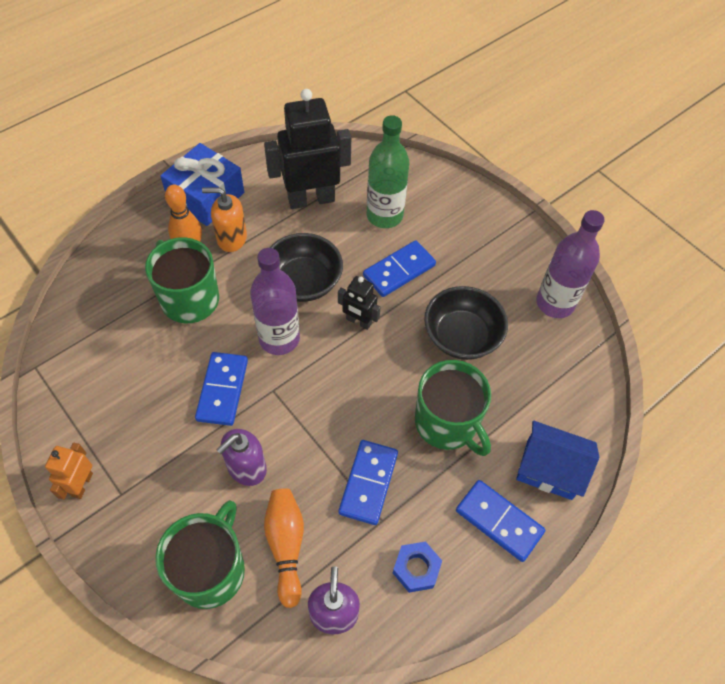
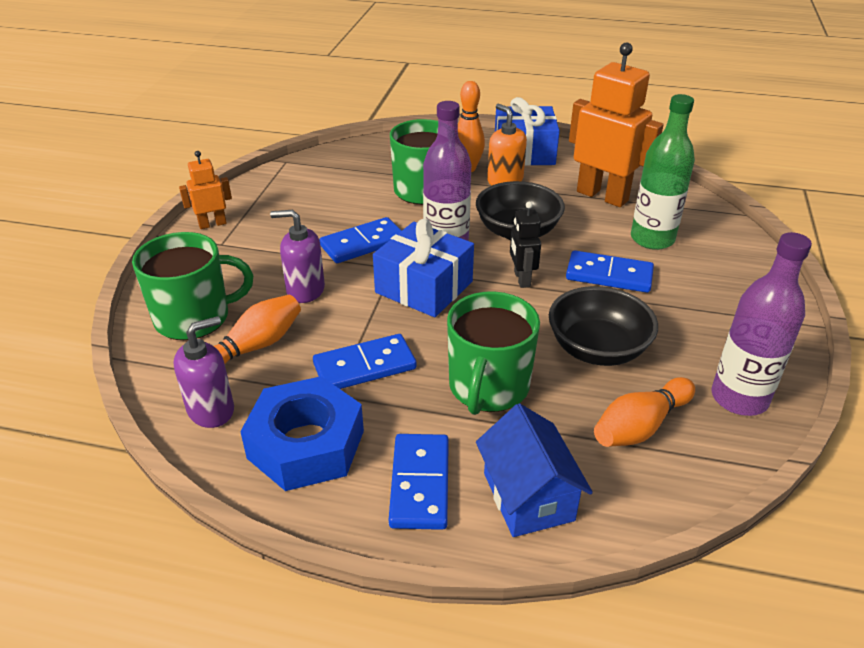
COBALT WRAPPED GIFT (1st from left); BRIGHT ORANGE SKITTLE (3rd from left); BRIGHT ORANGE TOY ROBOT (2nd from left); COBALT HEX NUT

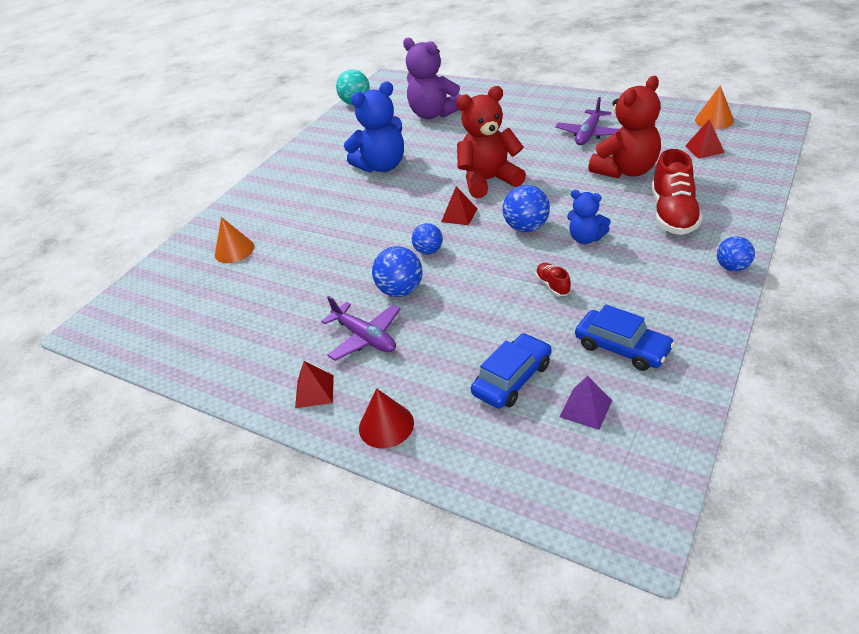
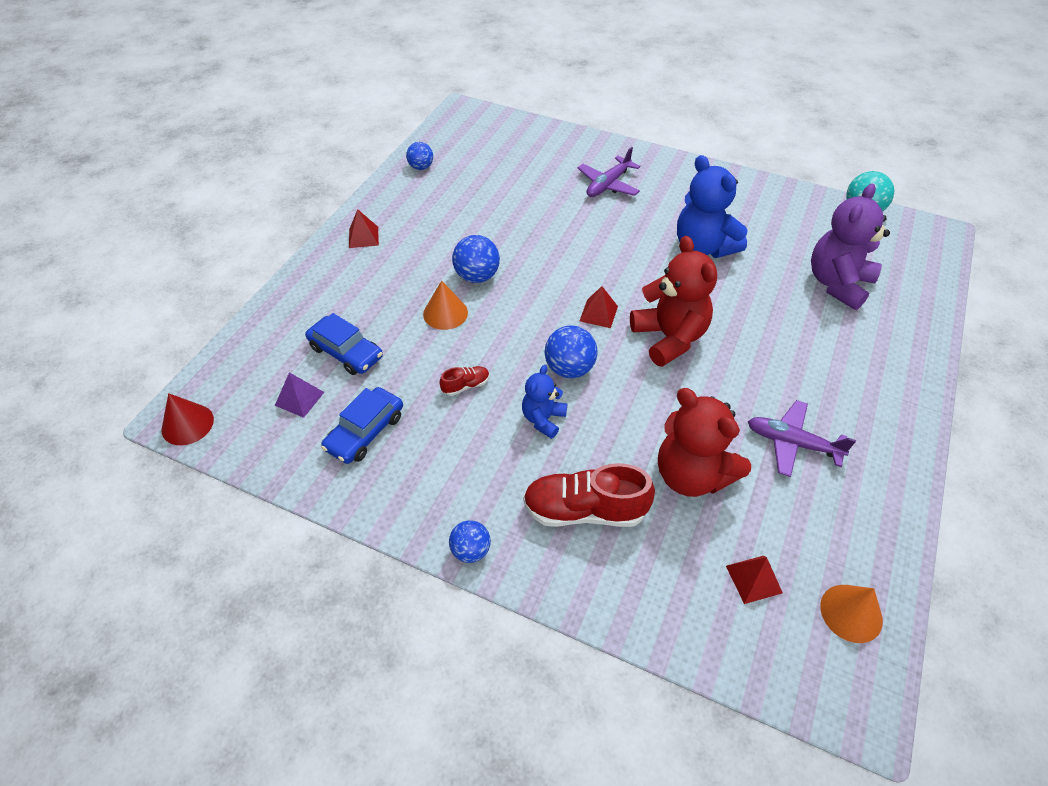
BRIGHT ORANGE CONE SHAPE (1st from left); PURPLE TOY PLANE (1st from left); RED CONE SHAPE; COBALT BALL (1st from left)

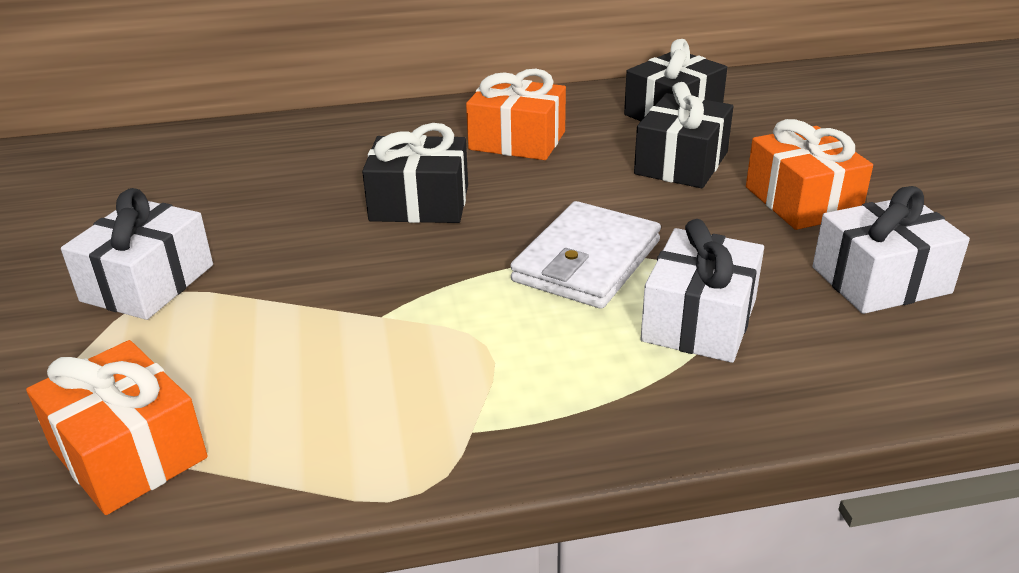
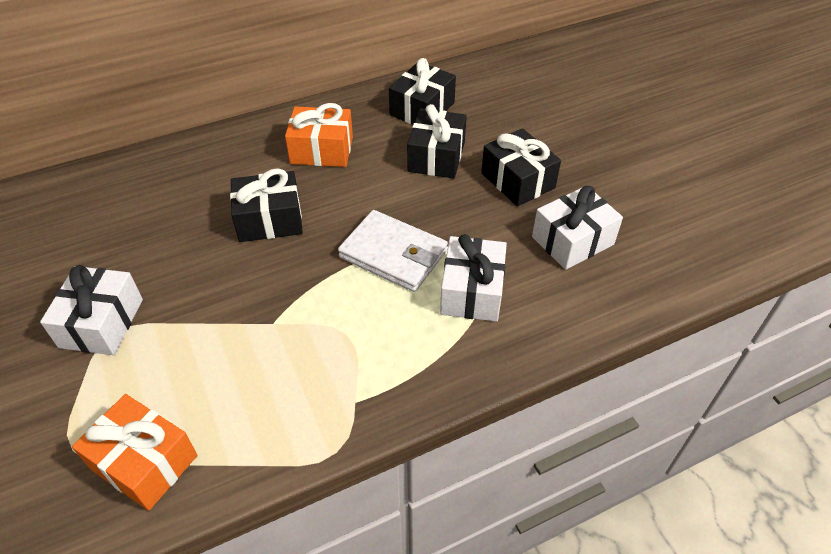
JET-BLACK WRAPPED GIFT (4th from left); PURE WHITE BILLFOLD

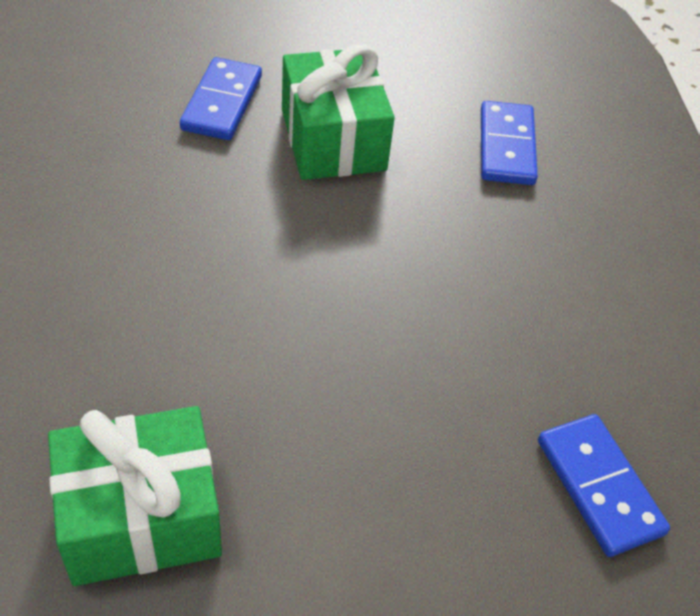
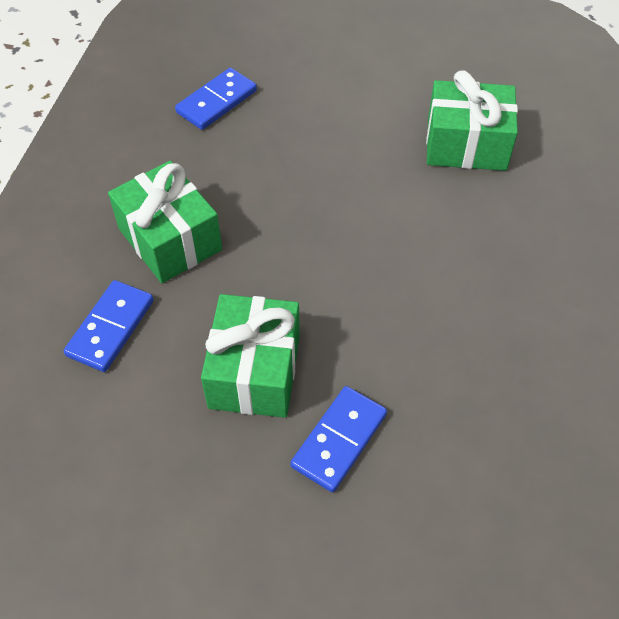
EMERALD WRAPPED GIFT (1st from left); COBALT DOMINO TILE (2nd from left)

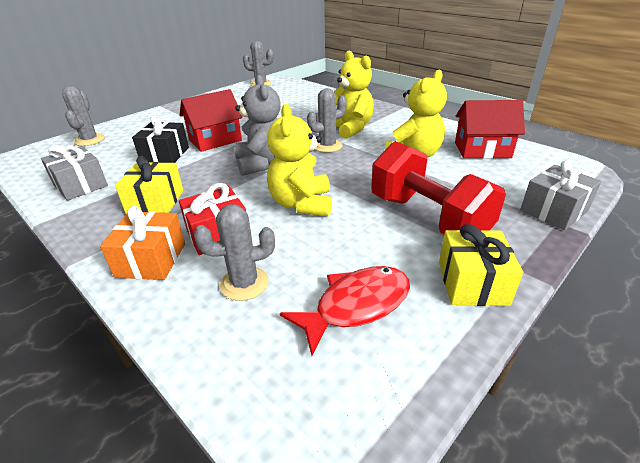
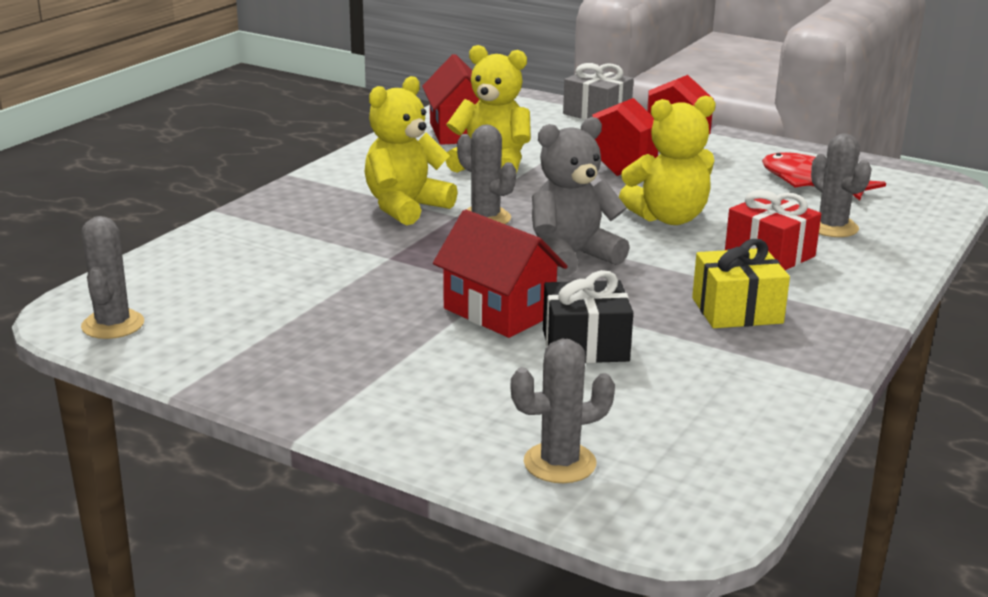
GRAY WRAPPED GIFT (1st from left in the first image); BRIGHT ORANGE WRAPPED GIFT; GOLDEN WRAPPED GIFT (2nd from left in the first image)

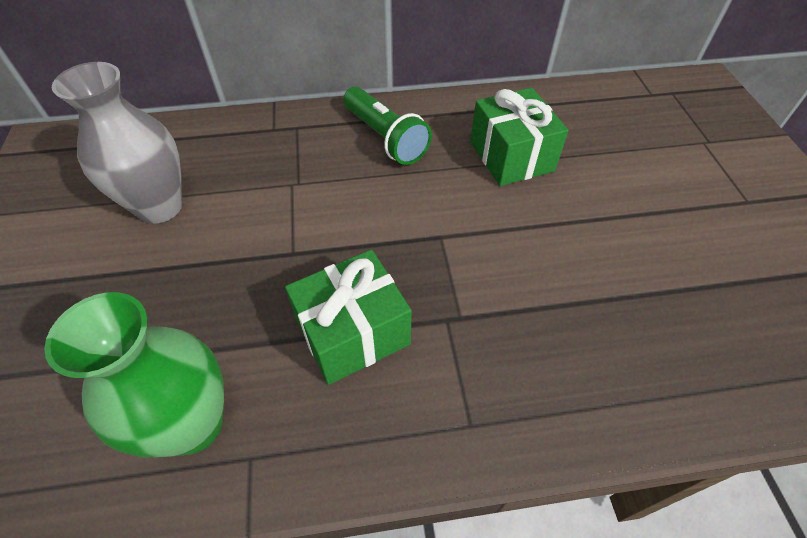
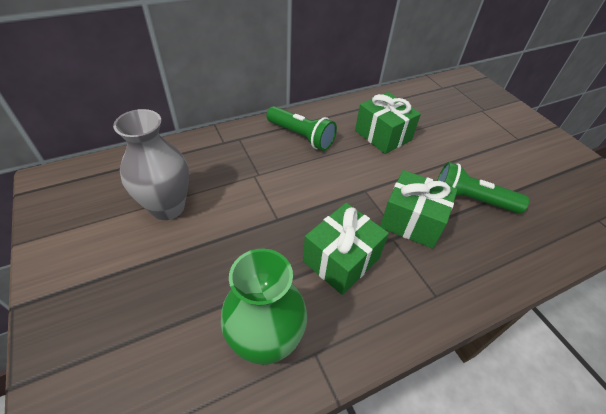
EMERALD WRAPPED GIFT (3rd from left); EMERALD POCKET TORCH (2nd from left)

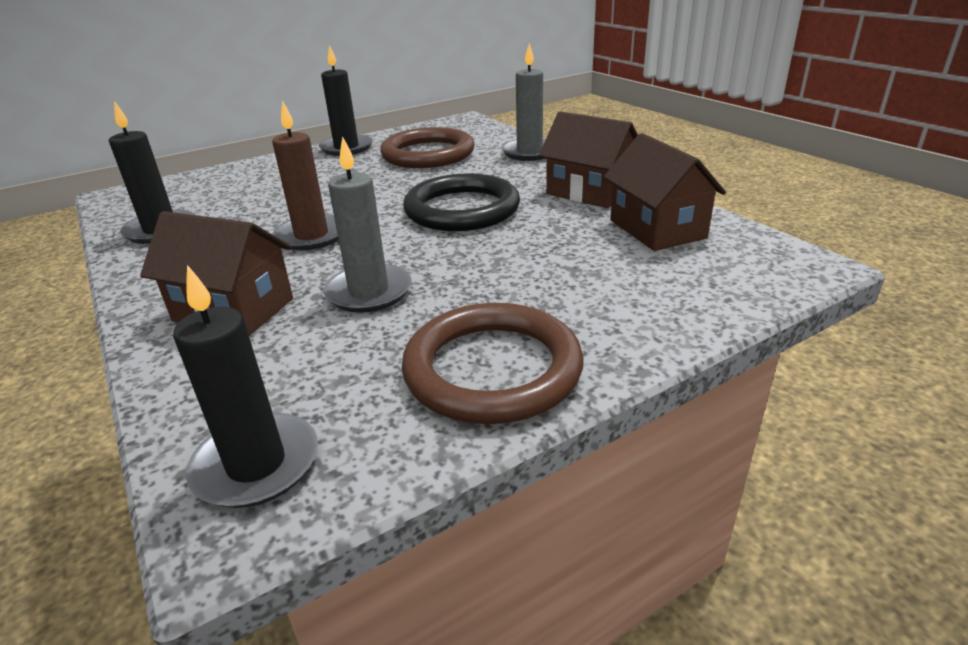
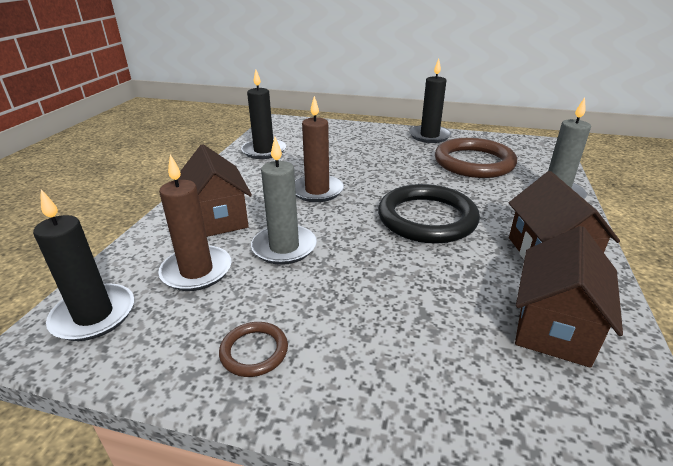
DARK BROWN PILLAR CANDLE (1st from left); DARK BROWN RING (1st from left)

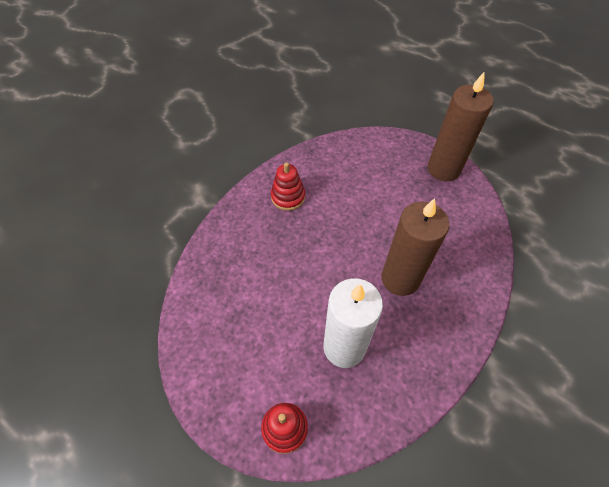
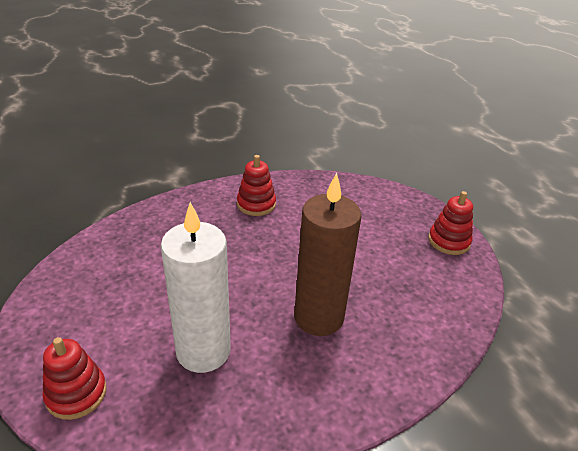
RED STACKING TOY (3rd from left)

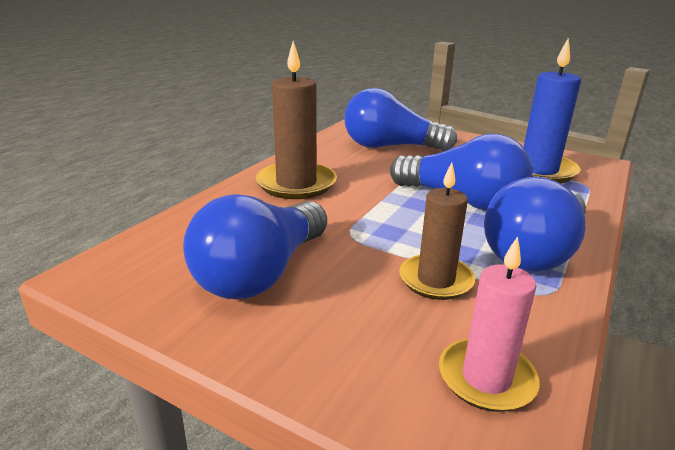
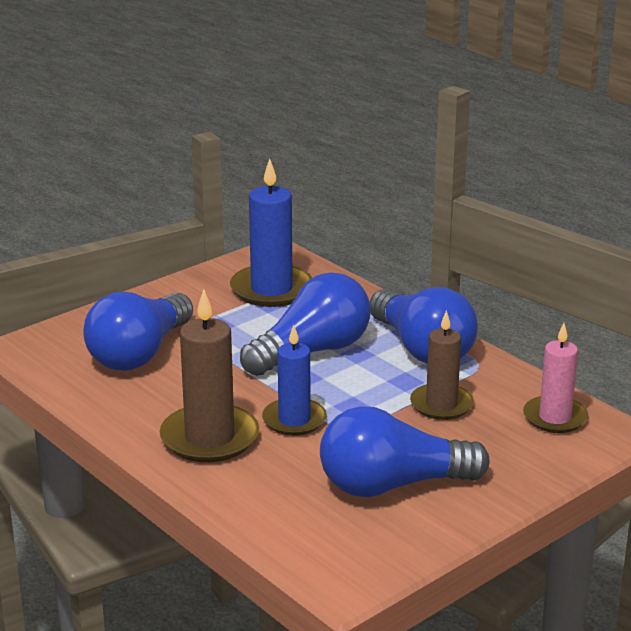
COBALT PILLAR CANDLE (2nd from left); COBALT LIGHT BULB (3rd from left)

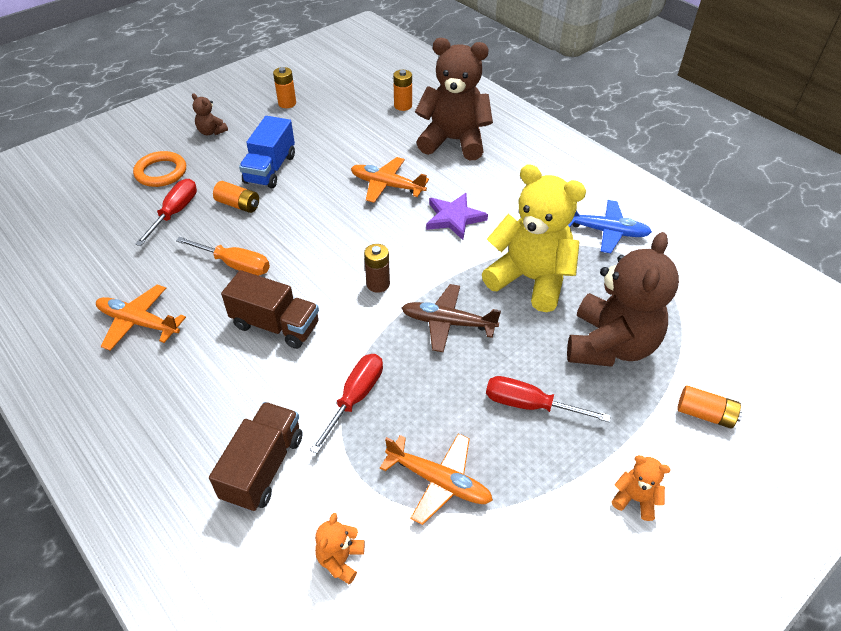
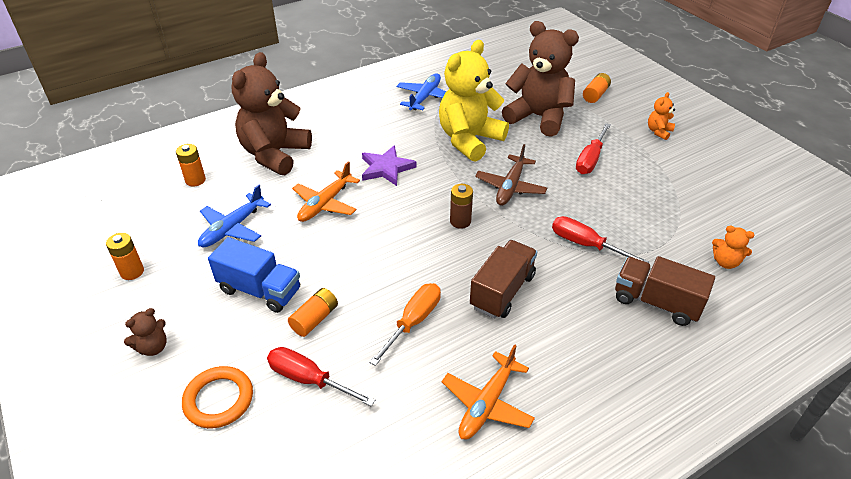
BRIGHT ORANGE TOY PLANE (3rd from left in the first image); COBALT TOY PLANE (1st from left)

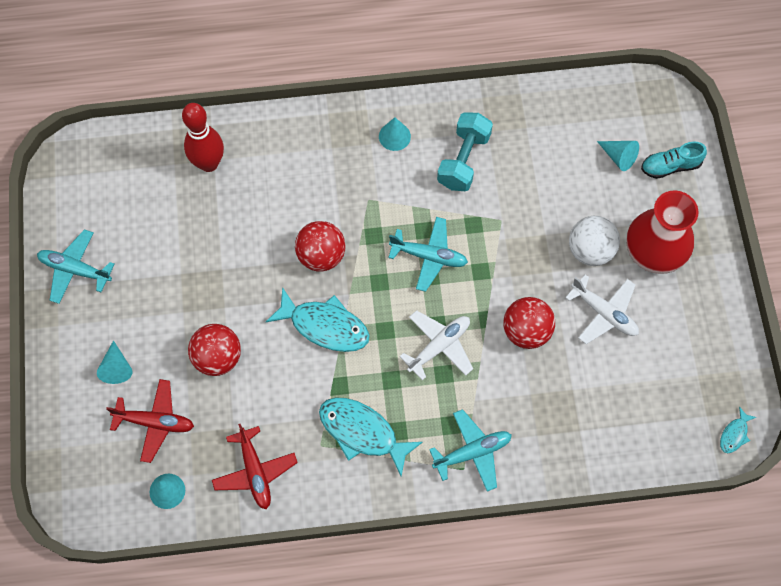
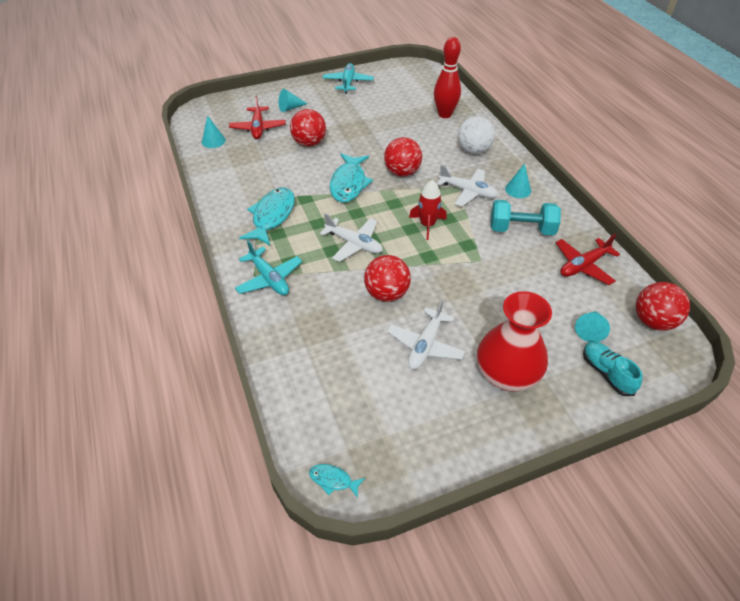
PURE WHITE TOY PLANE (3rd from left); RED BALL (4th from left); RED TOY PLANE (2nd from left); PURE WHITE BALL; RED SPACESHIP

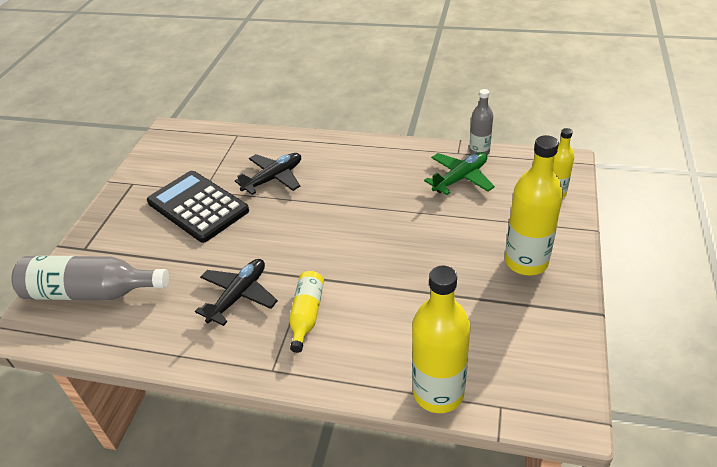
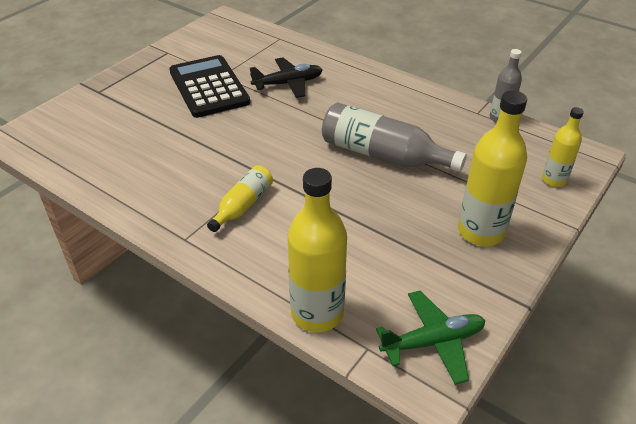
JET-BLACK TOY PLANE (1st from left in the first image); GRAY FLASK (1st from left); EMERALD TOY PLANE

